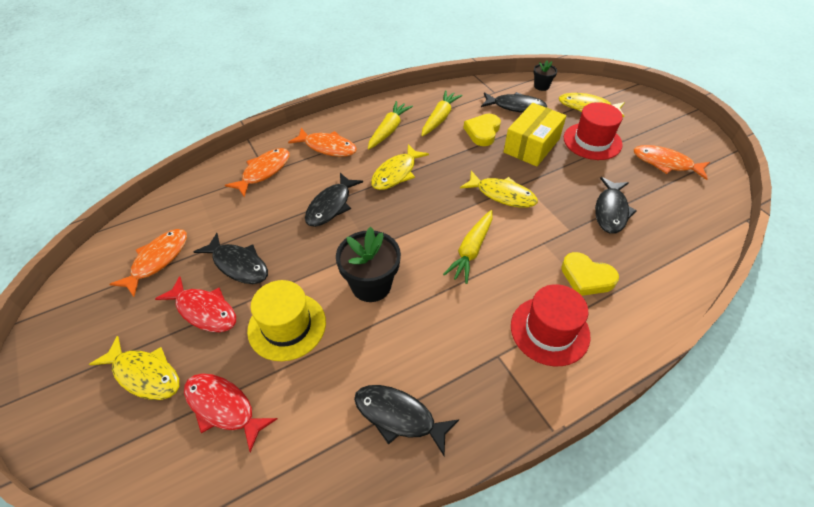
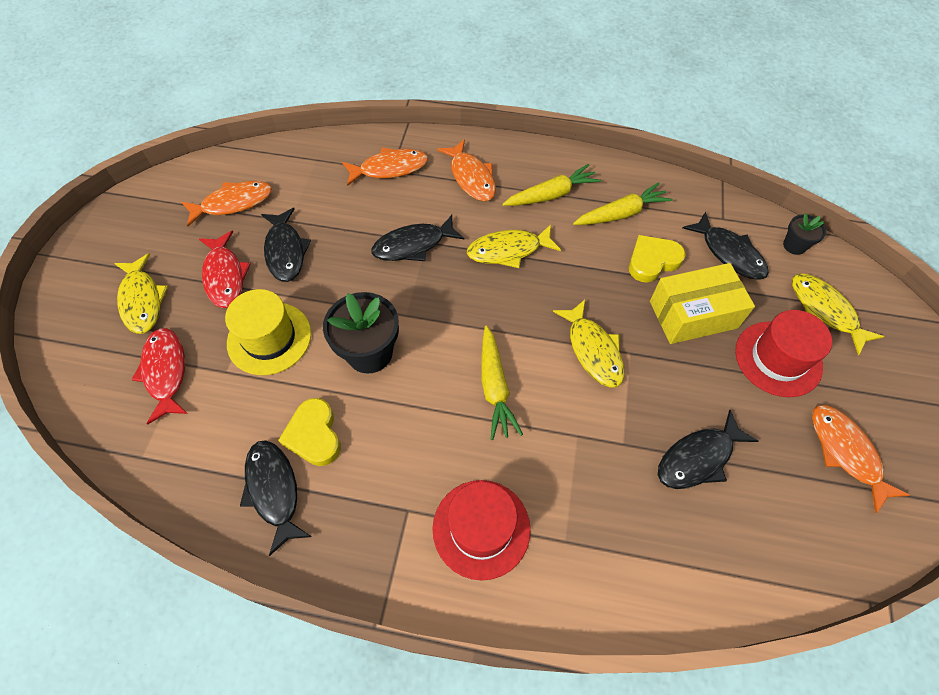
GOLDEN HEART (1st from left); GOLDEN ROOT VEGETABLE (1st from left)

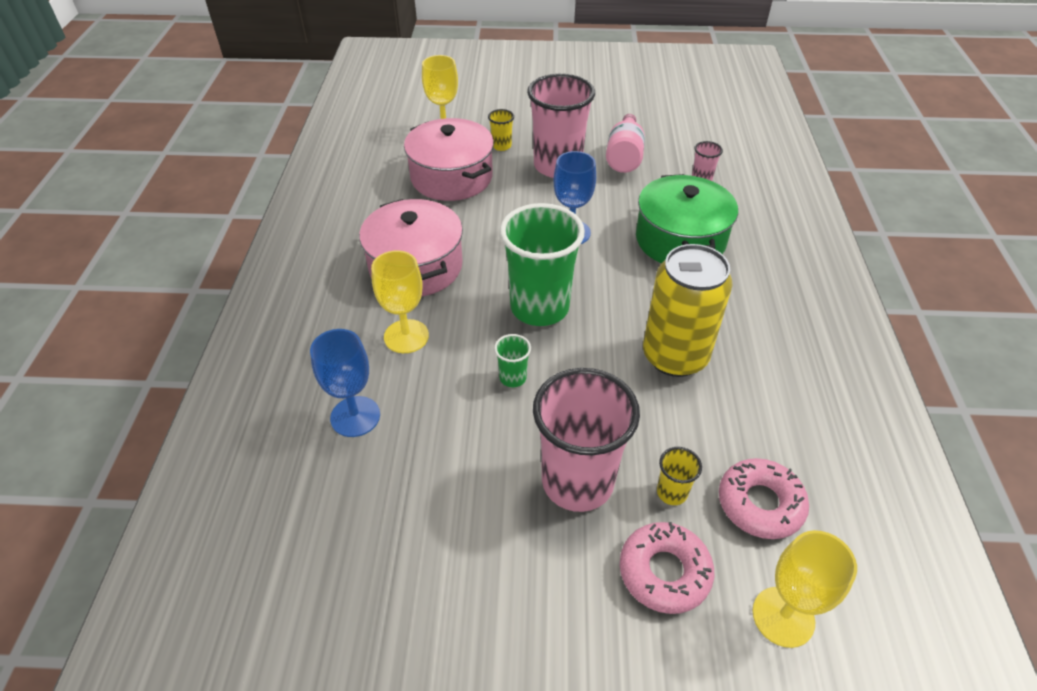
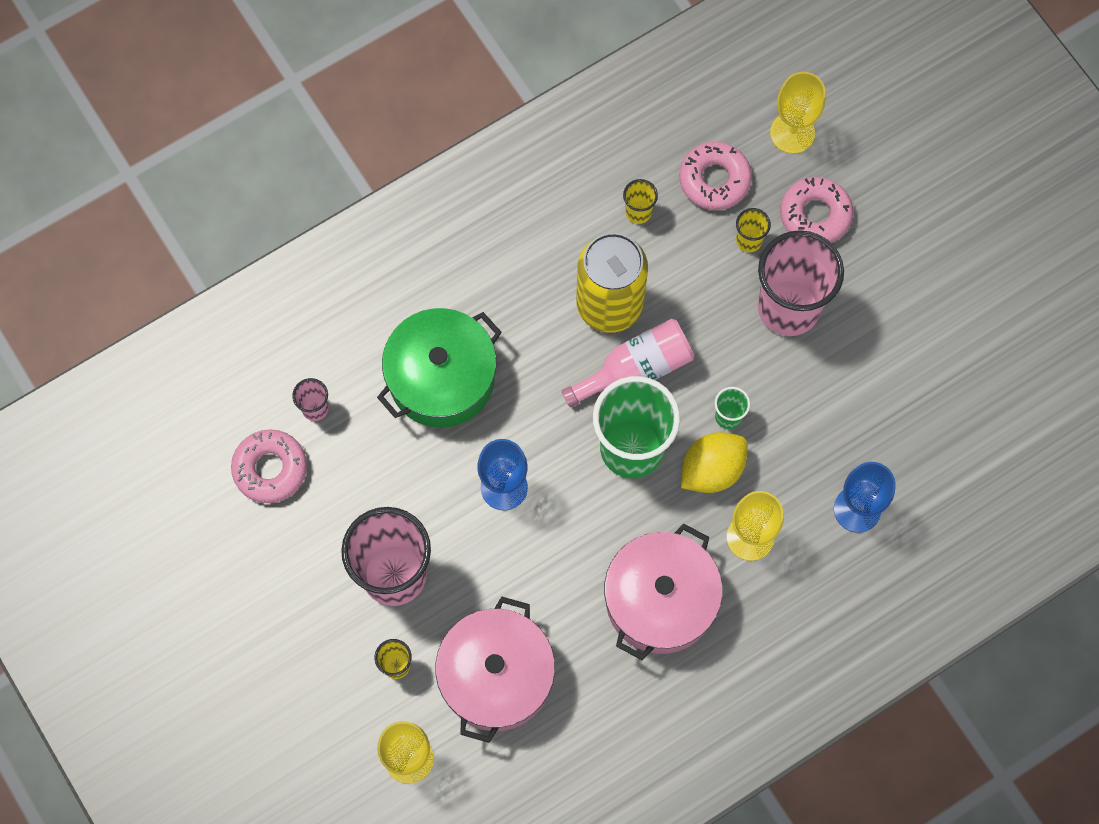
PINK GLAZED DONUT (1st from left); GOLDEN TUMBLER (2nd from left); GOLDEN LEMON; PINK FLASK

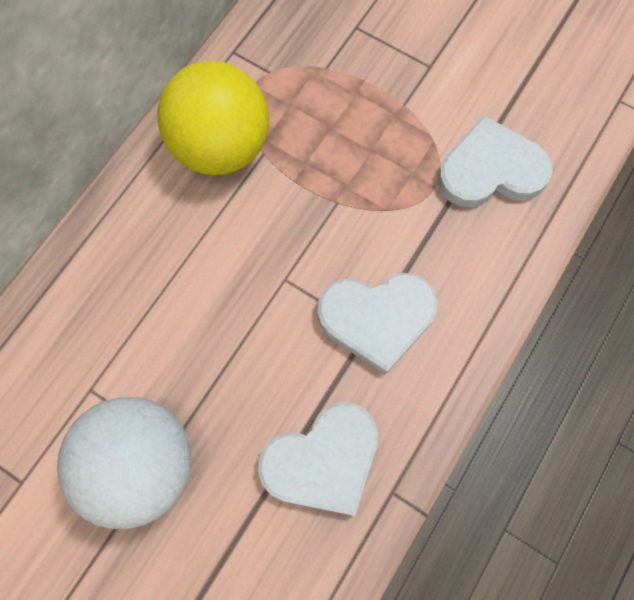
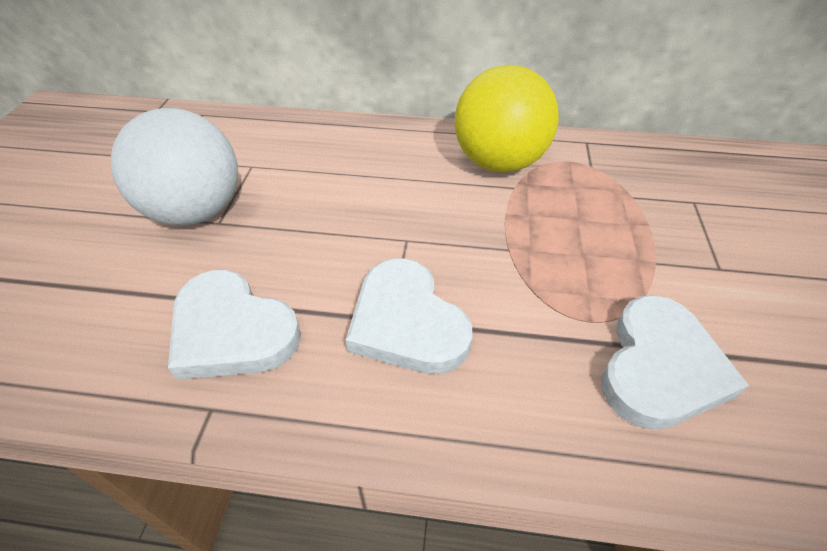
PURE WHITE HEART (3rd from left)

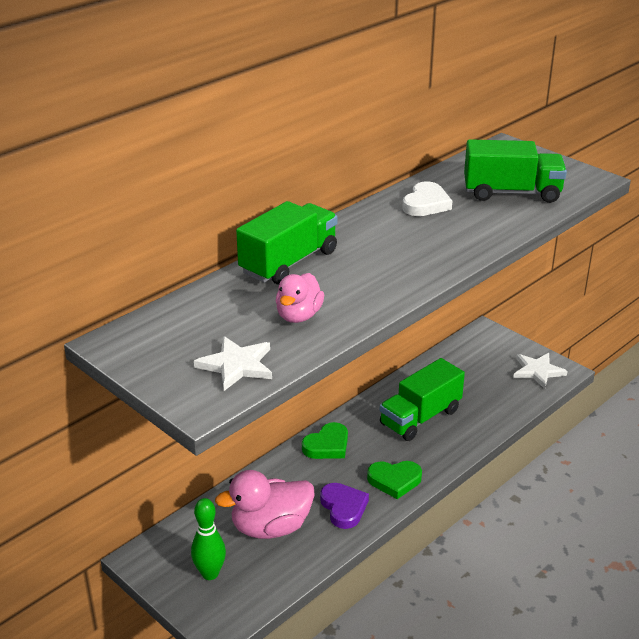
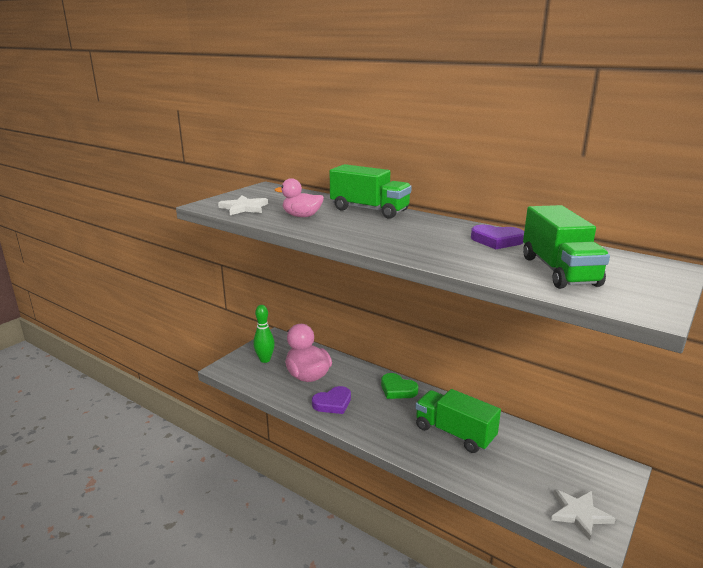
EMERALD HEART (2nd from left in the first image); PURPLE HEART (2nd from left)

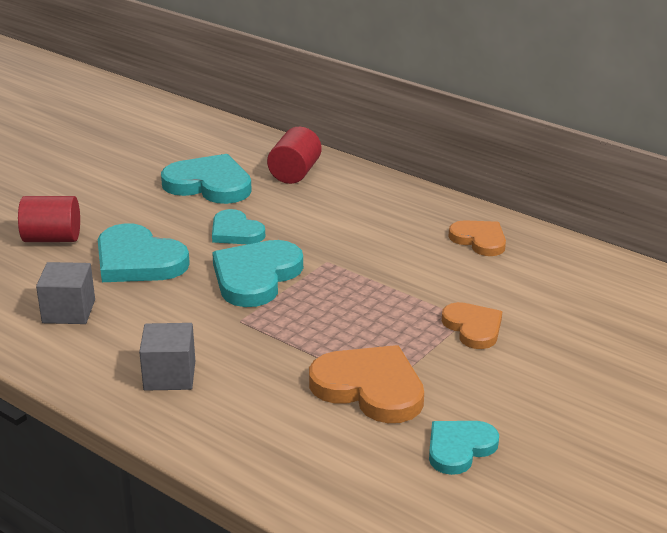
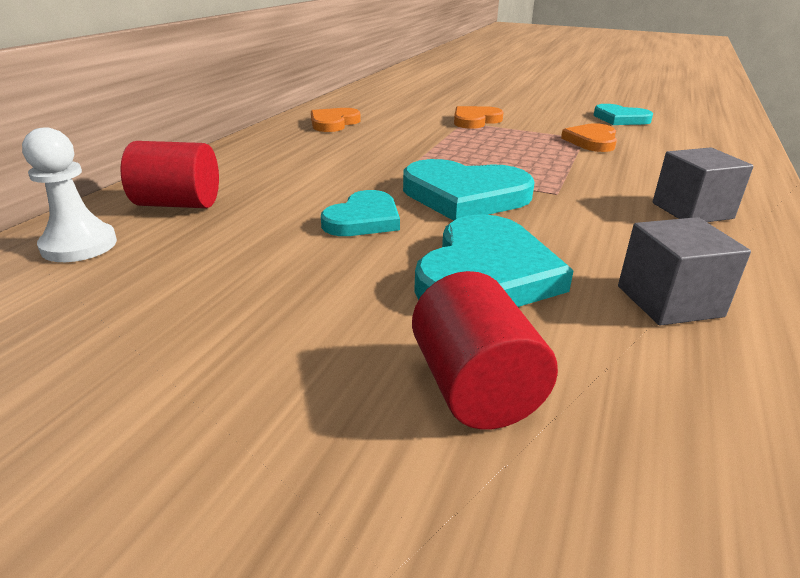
AQUA HEART (2nd from left in the first image); PURE WHITE PAWN; BRIGHT ORANGE HEART (3rd from left)

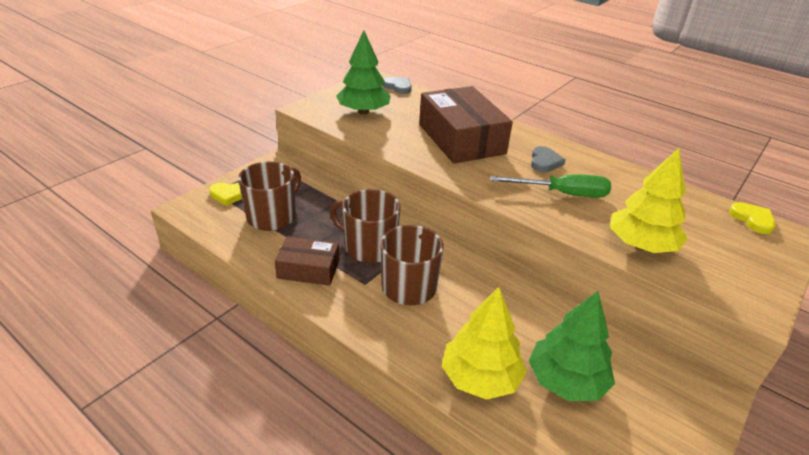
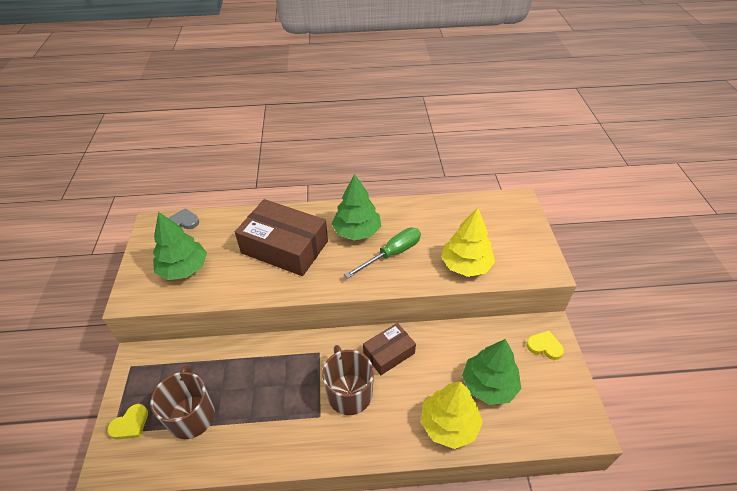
DARK BROWN MUG (2nd from left in the first image); DARK BROWN BOX (2nd from left); GOLDEN HEART (2nd from left); EMERALD TOY TREE (2nd from left)

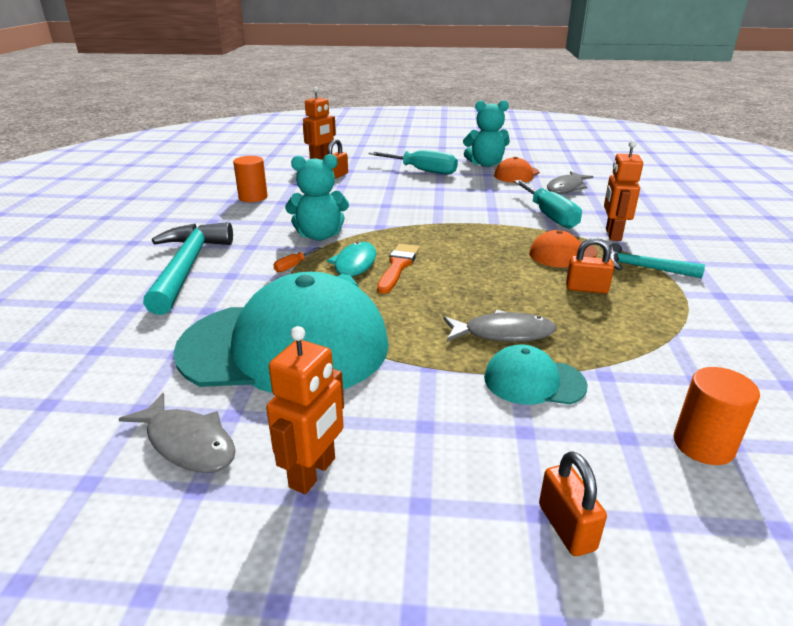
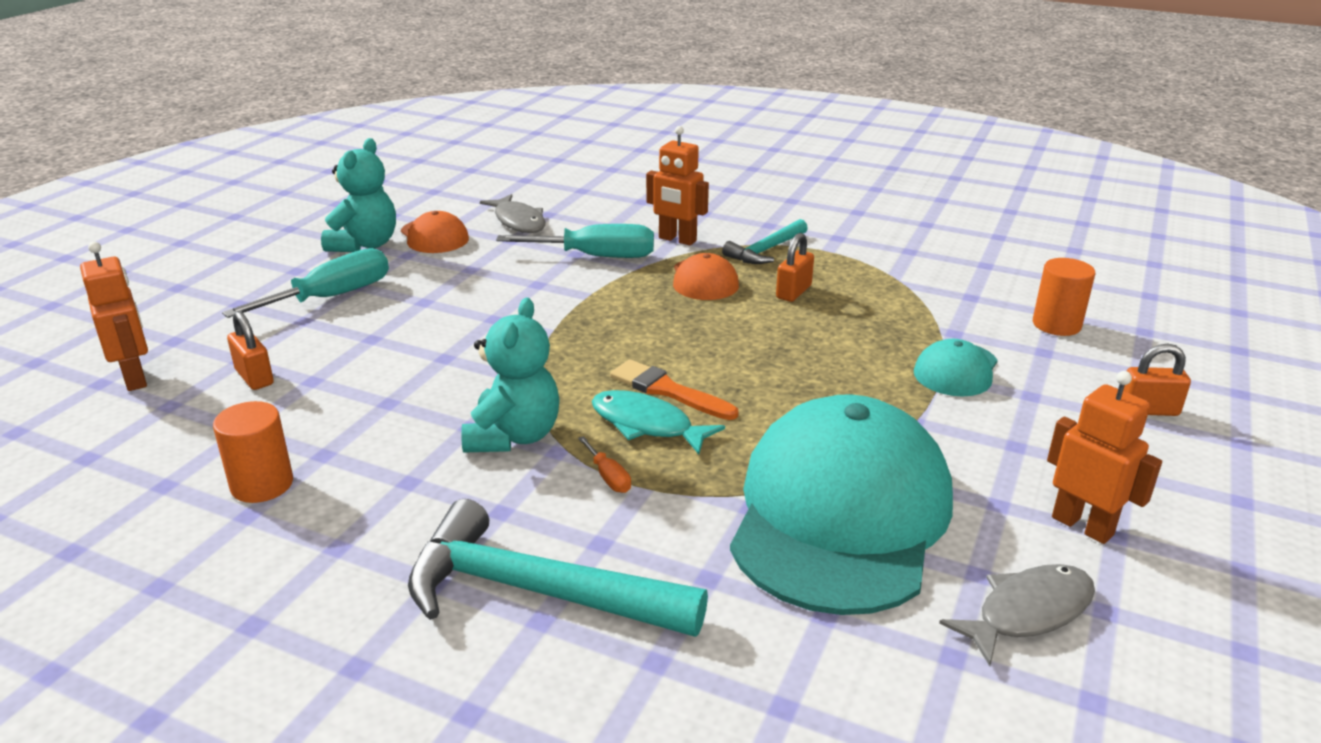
GRAY TOY FISH (2nd from left in the first image)

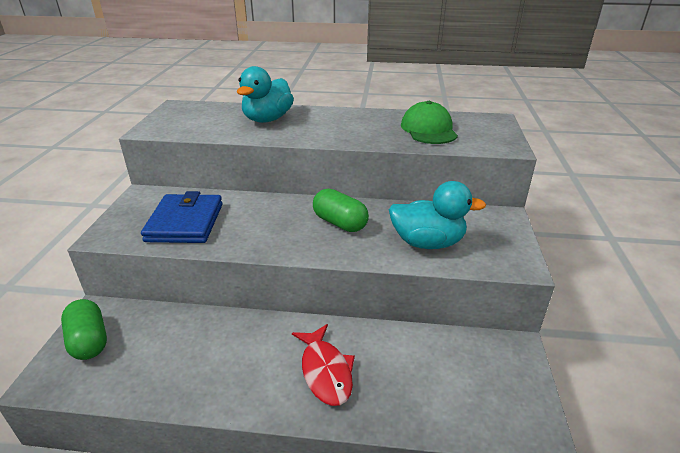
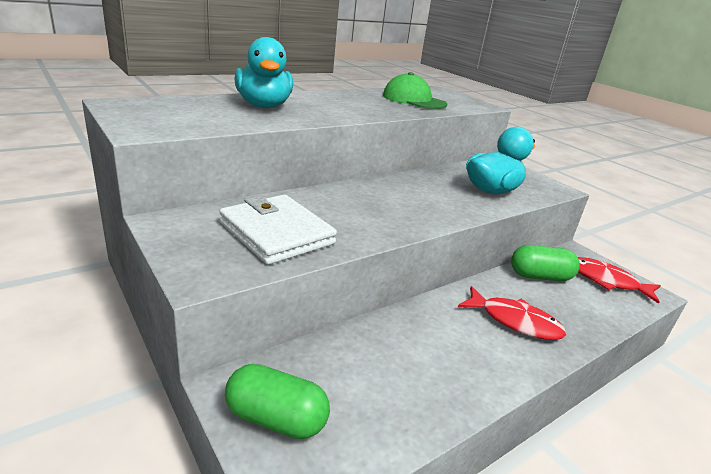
RED TOY FISH (2nd from left); EMERALD PILL SHAPE (2nd from left); PURE WHITE BILLFOLD

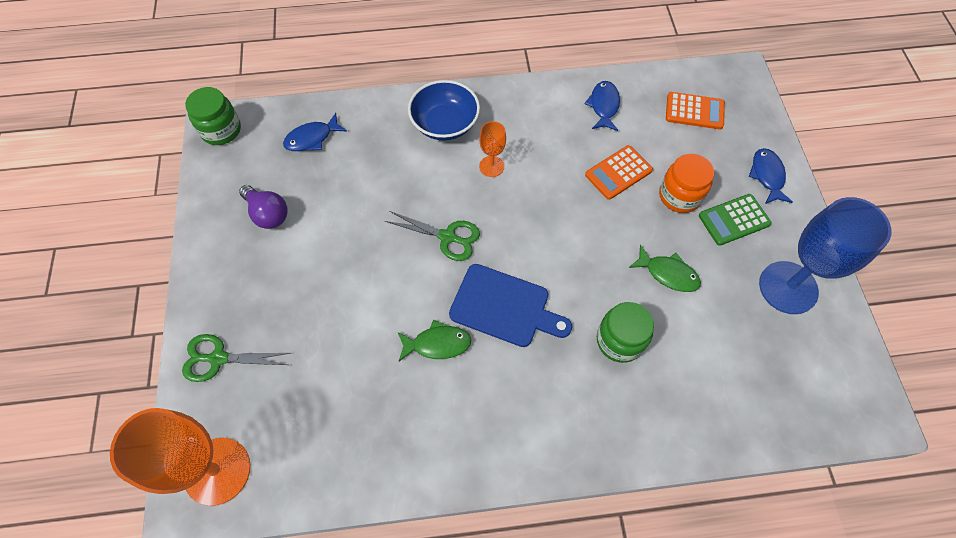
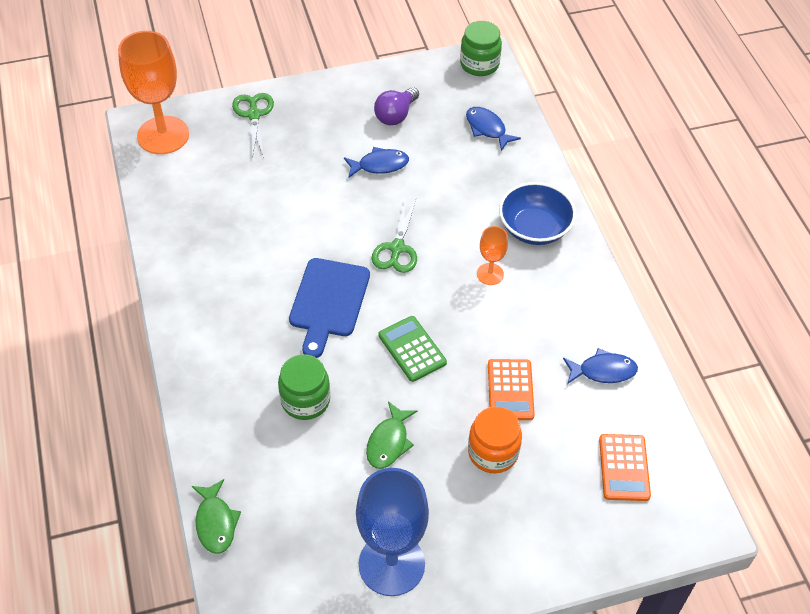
EMERALD TOY FISH (1st from left); EMERALD ADDING MACHINE; COBALT TOY FISH (1st from left); BRIGHT ORANGE ADDING MACHINE (1st from left)

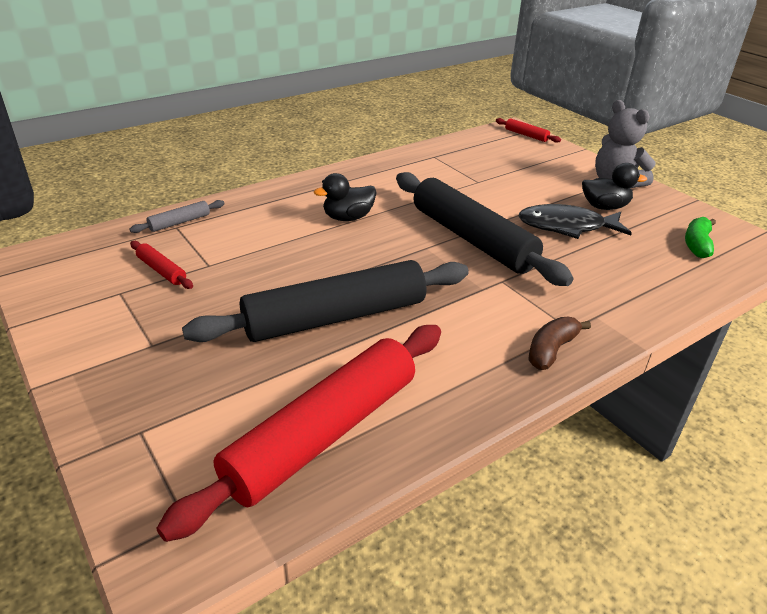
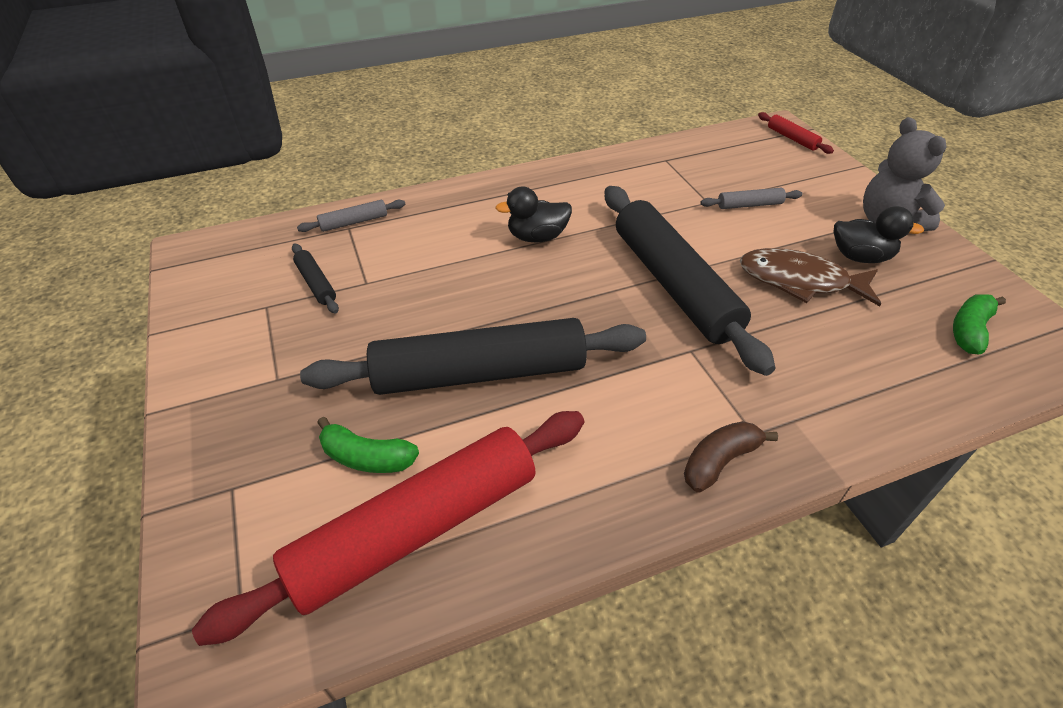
EMERALD BANANA (1st from left); GRAY DOUGH ROLLER (2nd from left); JET-BLACK DOUGH ROLLER (1st from left); DARK BROWN TOY FISH

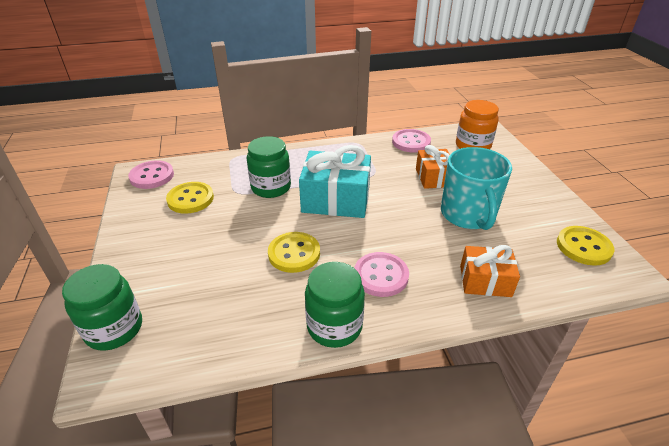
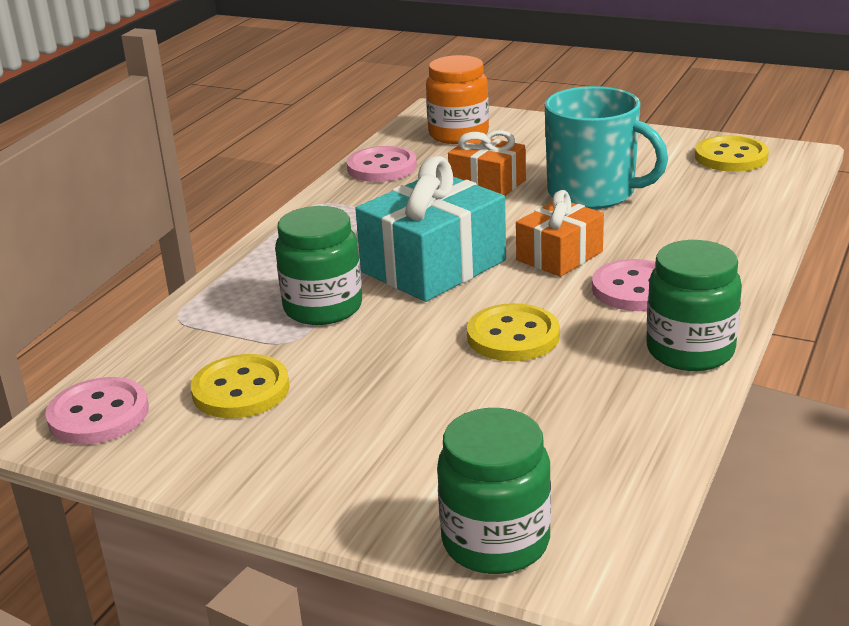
BRIGHT ORANGE WRAPPED GIFT (2nd from left)

